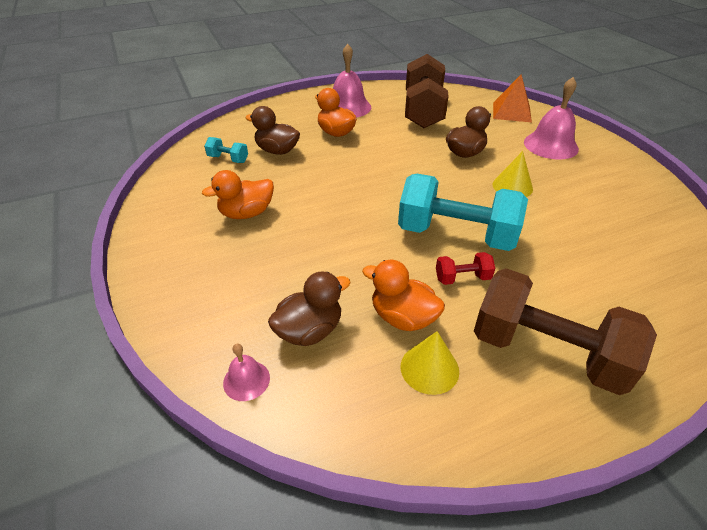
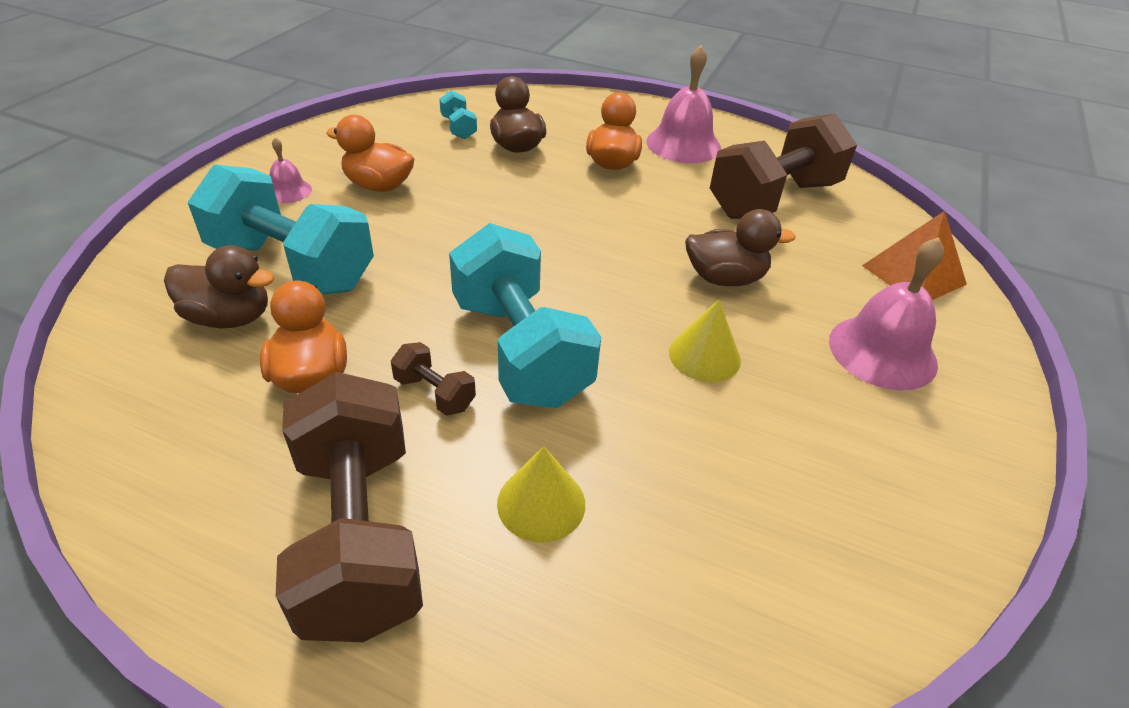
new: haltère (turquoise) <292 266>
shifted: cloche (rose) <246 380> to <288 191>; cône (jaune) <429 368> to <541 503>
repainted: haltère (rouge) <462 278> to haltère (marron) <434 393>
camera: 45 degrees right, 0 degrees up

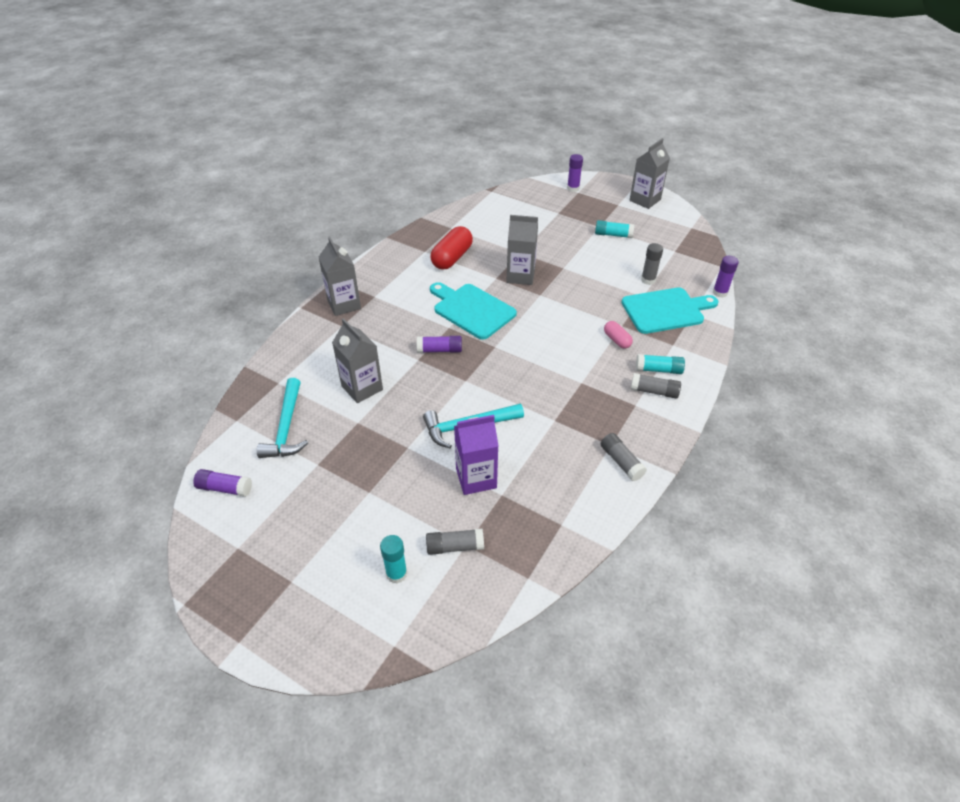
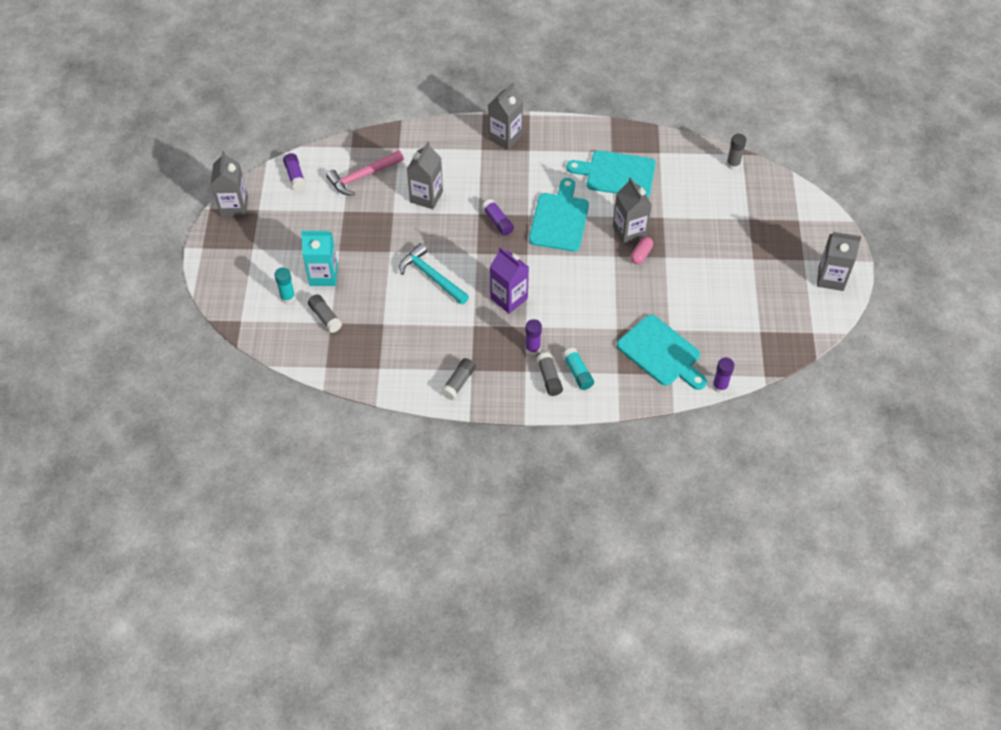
gone: bâton de colle (turquoise) <613 235>
new: brique de lait (gris) <234 206>; brique de lait (turquoise) <323 275>
shifted: brique de lait (violet) <476 478> to <509 298>; bâton de colle (violet) <573 188> to <532 348>; gélule (rose) <617 340> to <641 254>; bâton de colle (gris) <648 280> to <733 164>
swapped: gélule (rouge) <452 258> to planche à découper (turquoise) <617 174>
repainted: marteau (turquoise) <286 427> to marteau (rose) <362 176>
camera: 60 degrees right, 10 degrees up

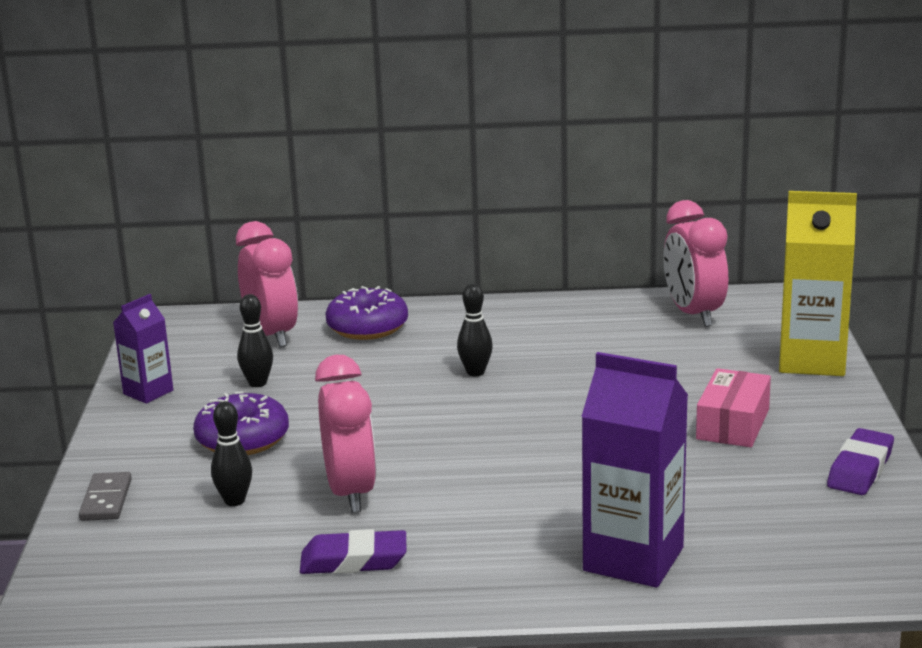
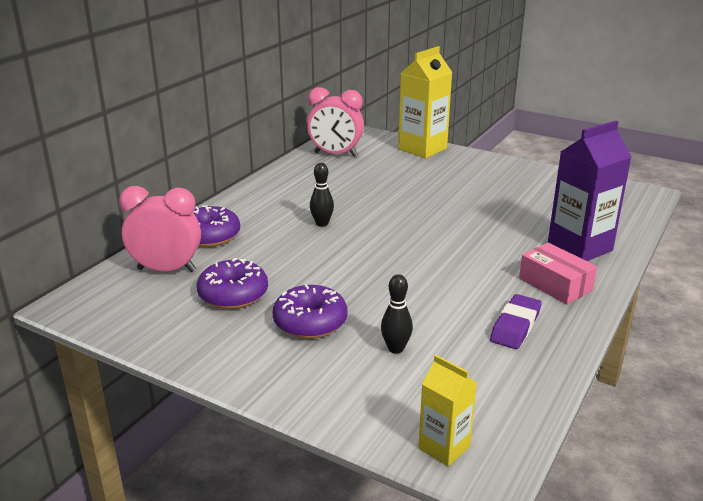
gone: domino (gris) <106 500>; brique de lait (violet) <148 392>; réveil (rose) <350 493>; gomme (violet) <860 469>
new: brique de lait (jaune) <444 447>
shifted: boîte (rose) <733 424> to <555 284>
swapped: quille (noir) <257 383> to beignet (violet) <233 294>
camera: 60 degrees left, 5 degrees up

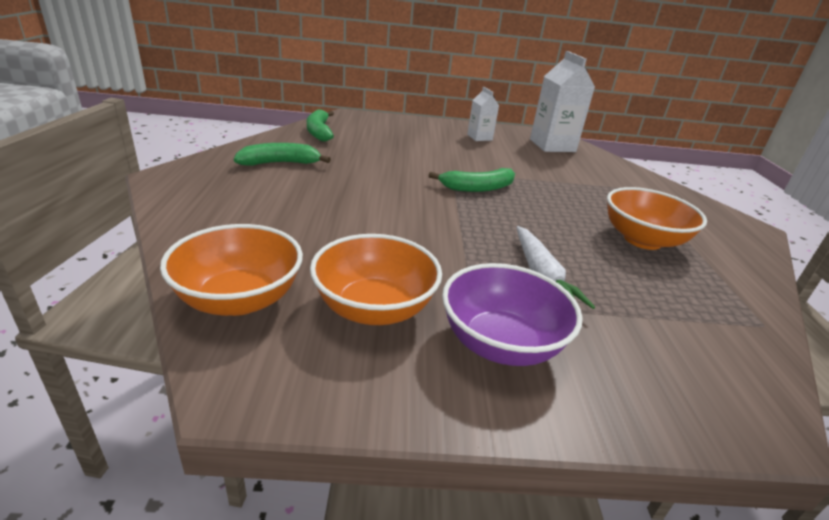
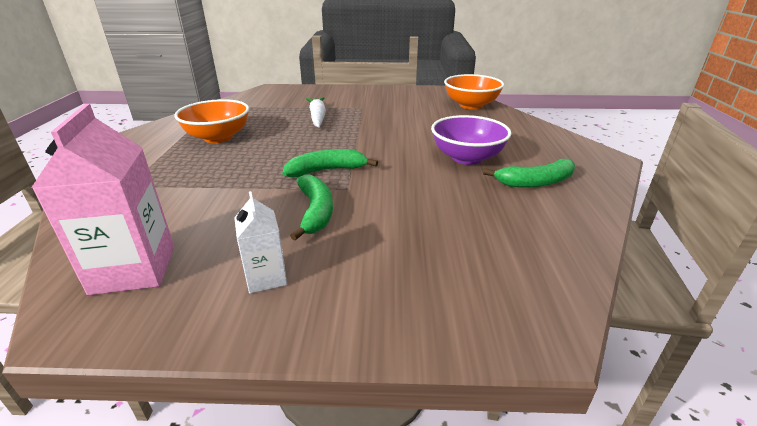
gone: bol (orange) <374 308>
shifted: banane (vert) <319 132> to <315 212>; bol (violet) <501 343> to <467 158>
repainted: brique de lait (blanc) <552 145> to brique de lait (rose) <134 269>
camera: 175 degrees left, 0 degrees up

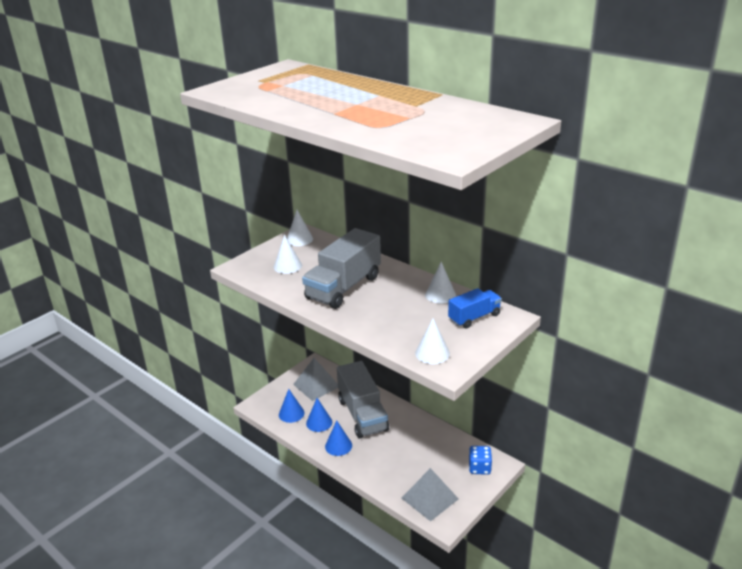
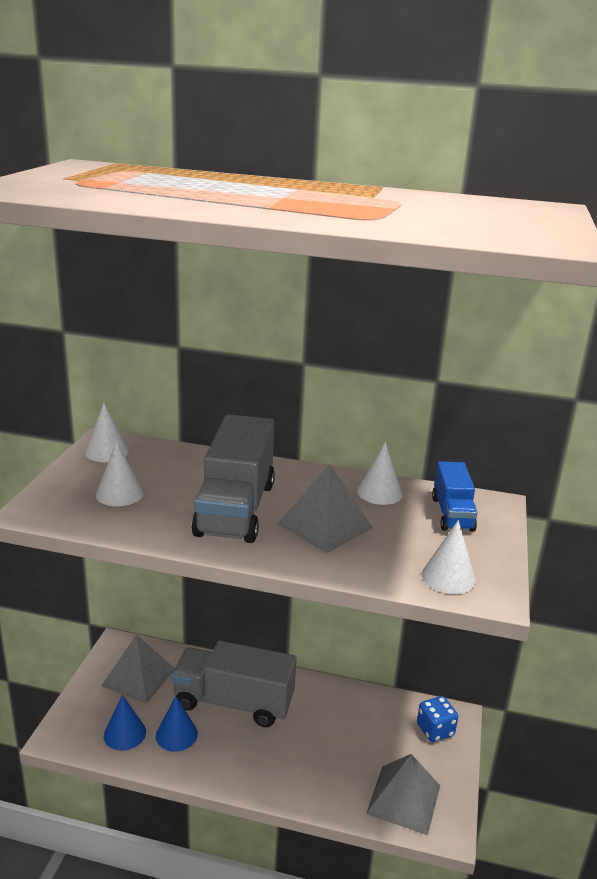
gone: cône (bleu) <338 446>
new: pyramide (gris) <325 525>
rotated: camion (gris) <362 415> = <233 702> 150 degrees clockwise; camion (bleu) <474 317> = <452 514> 150 degrees clockwise
camera: 30 degrees left, 5 degrees down

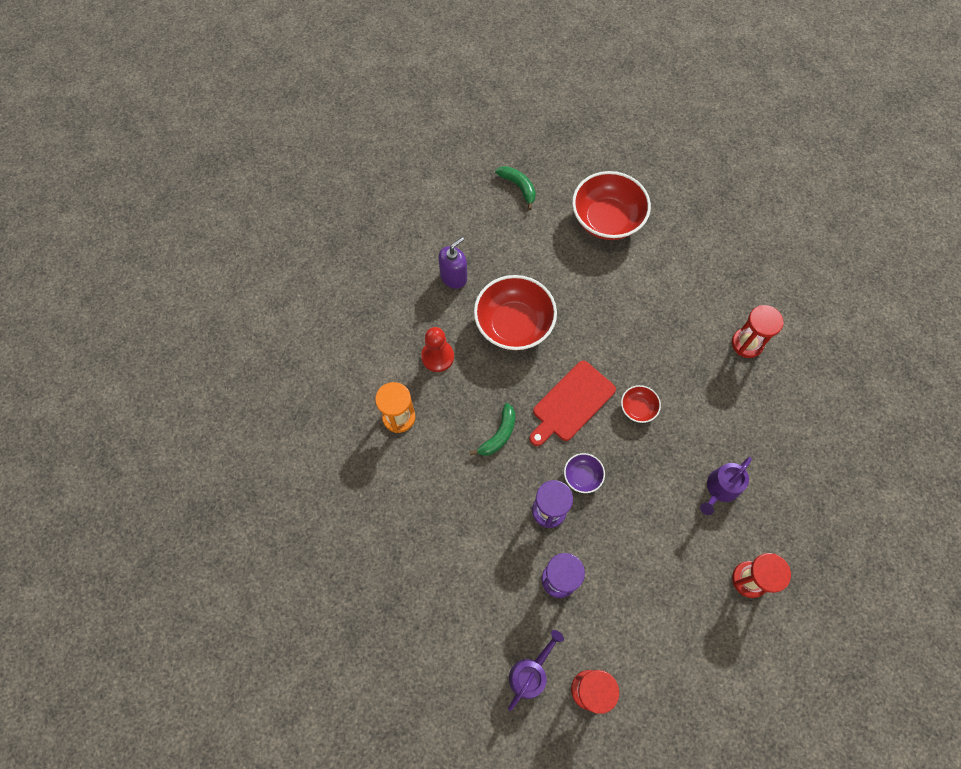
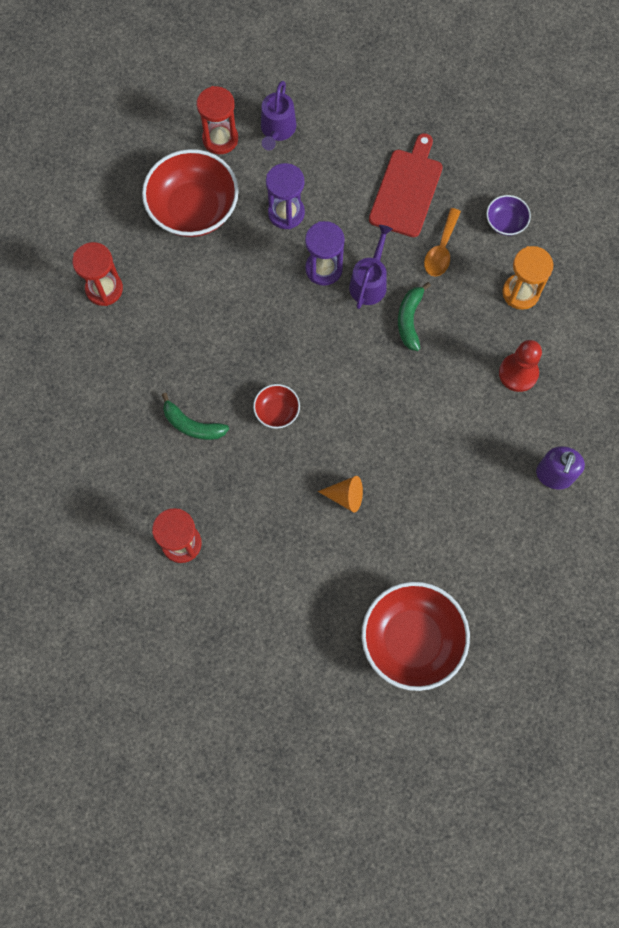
new: cône (orange) <345 496>; cuillère (orange) <441 250>
shifted: bol (rouge) <514 324> to <193 209>; banane (vert) <518 187> to <192 425>; planche à découper (rouge) <571 403> to <407 189>; bol (violet) <582 476> to <505 222>; arrosoir (violet) <720 489> to <369 282>
camera: 155 degrees right, 5 degrees up

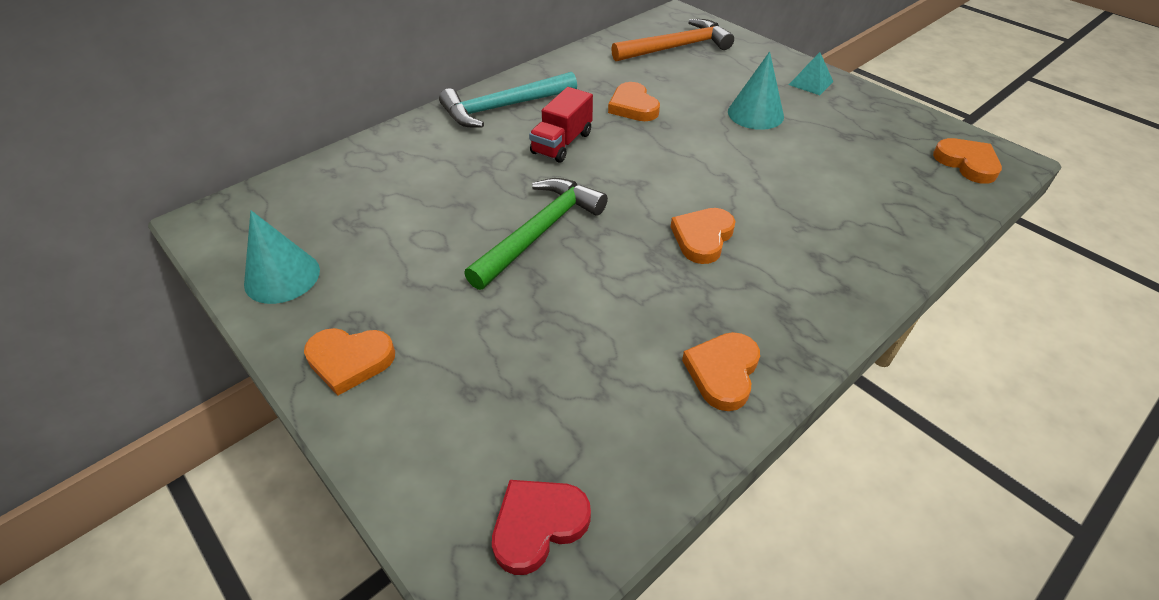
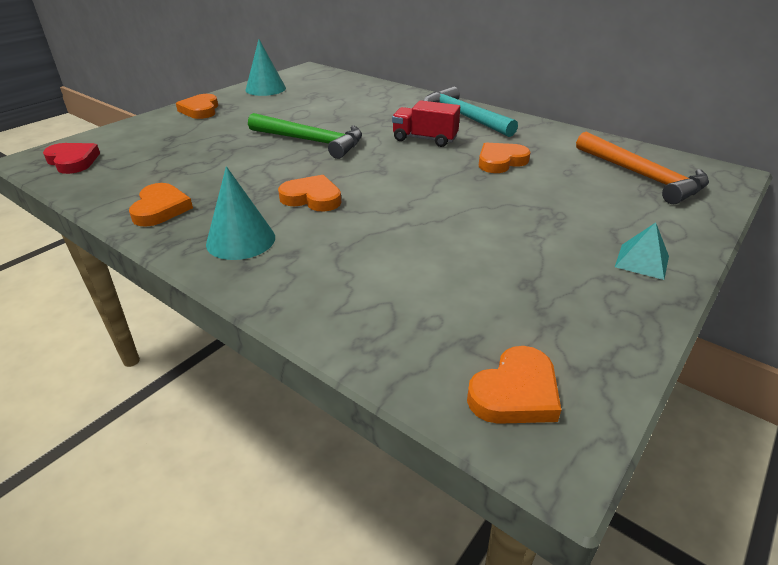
shifted: cône (turquoise) <755 114> to <241 240>
rotated: cœur (orange) <723 372> = <160 209> 75 degrees clockwise
camera: 80 degrees right, 10 degrees down

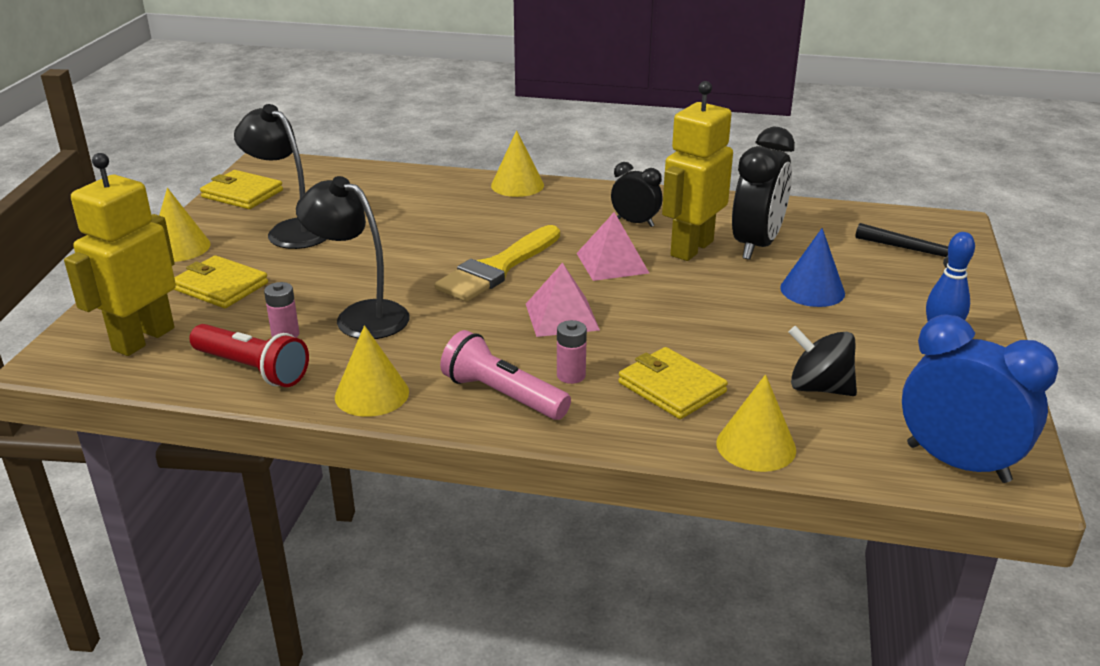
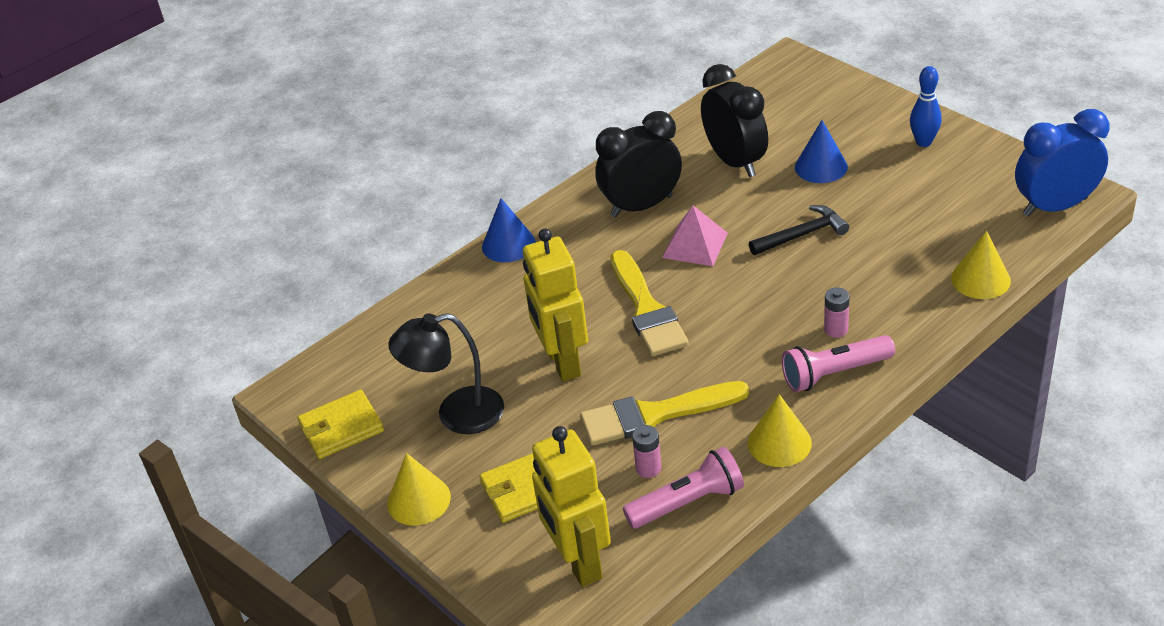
gone: pyramide (rose) <562 316>; portefeuille (jaune) <672 387>; toupie (noir) <819 388>
shifted: robot (jaune) <691 248> to <562 362>; marteau (noir) <917 252> to <802 235>
swapped: lampe (noir) <360 316> to pinceau (jaune) <655 414>
repainted: lampe de poche (rouge) <252 369> to lampe de poche (rose) <688 502>; cône (jaune) <517 185> to cône (bleu) <508 244>
scaled: réveil (noir) <635 222> = <641 206> x1.79
camera: 50 degrees left, 10 degrees up

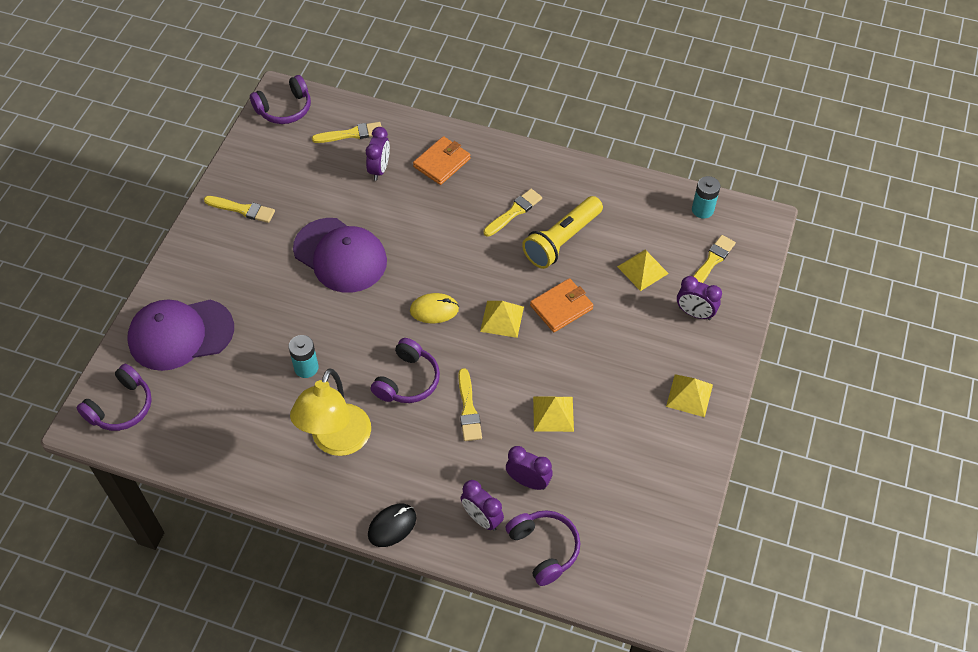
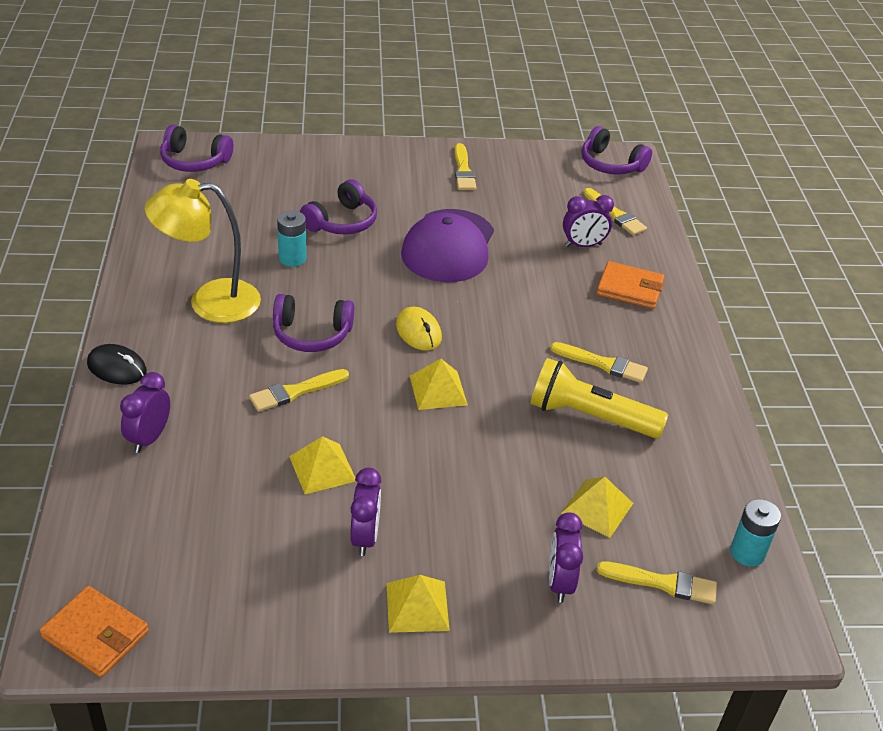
gone: casquette (violet) <180 334>
shifted: casque audio (violet) <544 549> to <342 222>; réveil (violet) <528 481> to <365 537>; portefeuille (orange) <561 307> to <95 634>
camera: 65 degrees right, 15 degrees down

